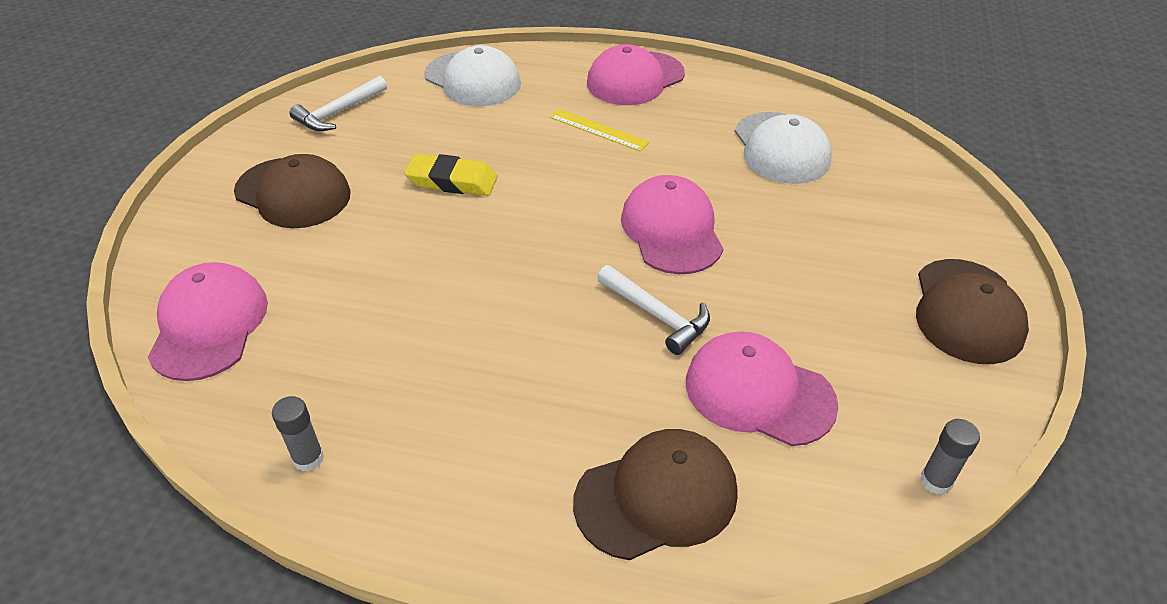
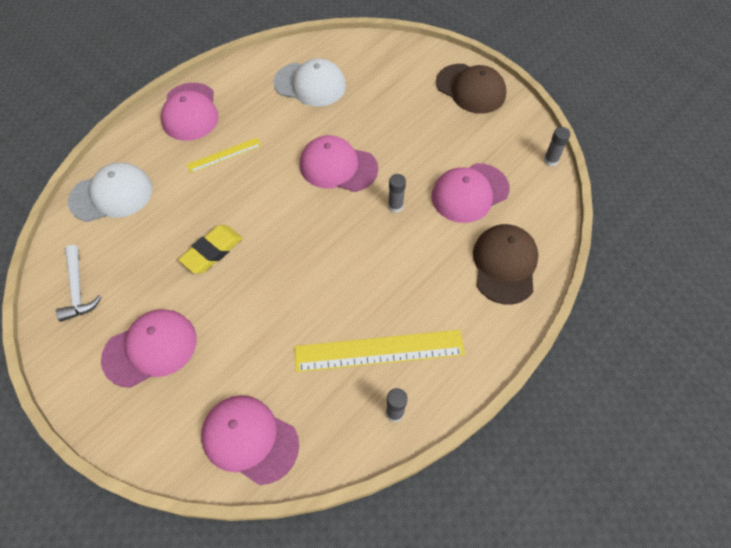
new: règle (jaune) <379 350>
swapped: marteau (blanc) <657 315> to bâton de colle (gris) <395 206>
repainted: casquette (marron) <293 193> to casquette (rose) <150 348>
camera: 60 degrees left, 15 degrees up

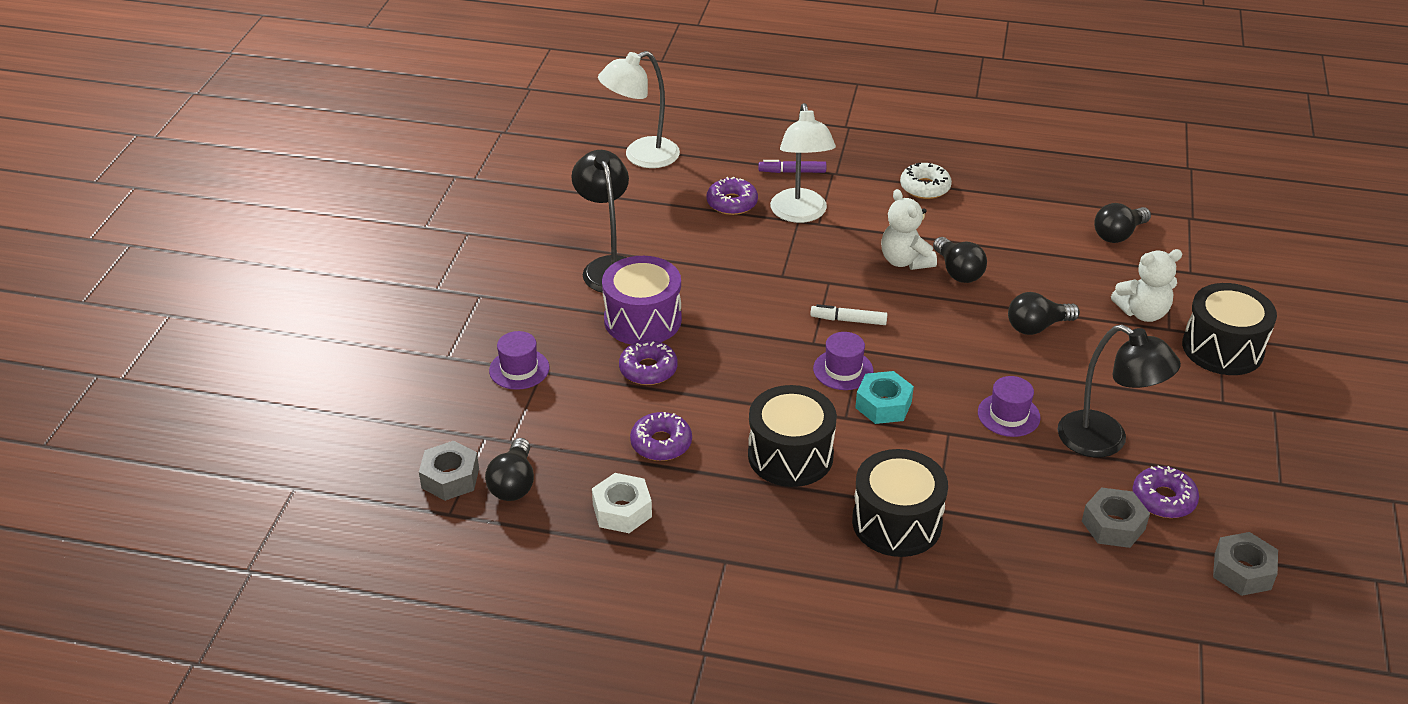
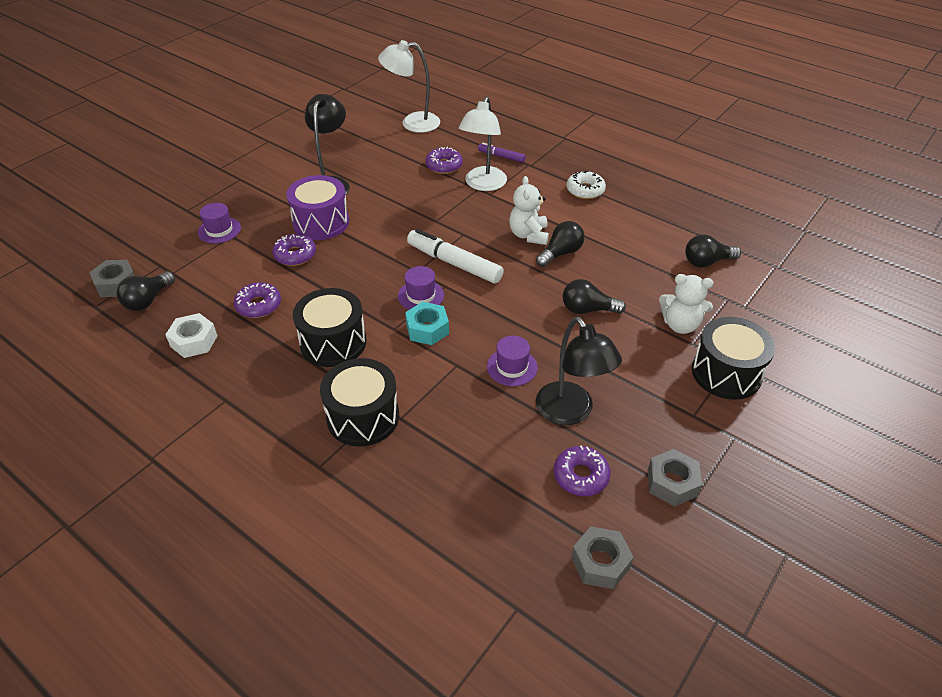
shifted: écrou (gris) <1113 525> to <672 483>
rotated: ampoule (noir) <958 271> = <561 253> 135 degrees counterclockwise
scaled: feutre (blanc) <848 320> = <454 263> x1.85
camera: 25 degrees right, 5 degrees up

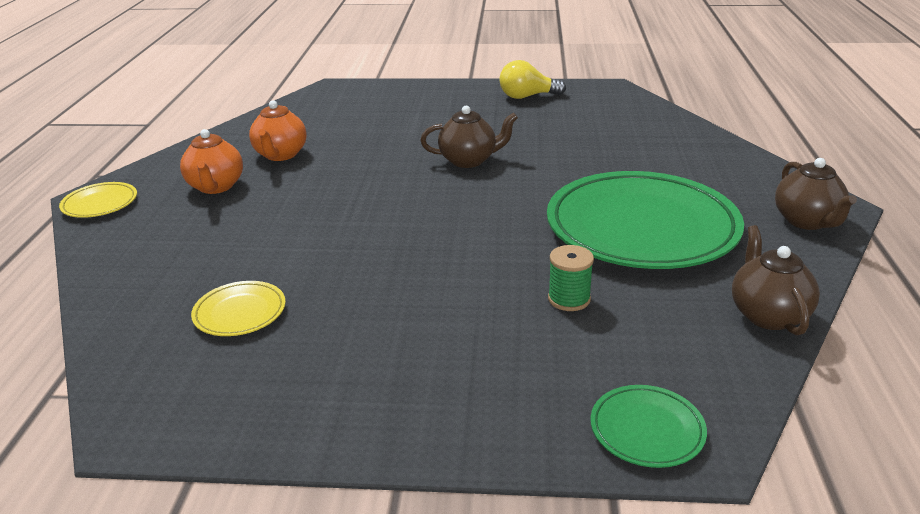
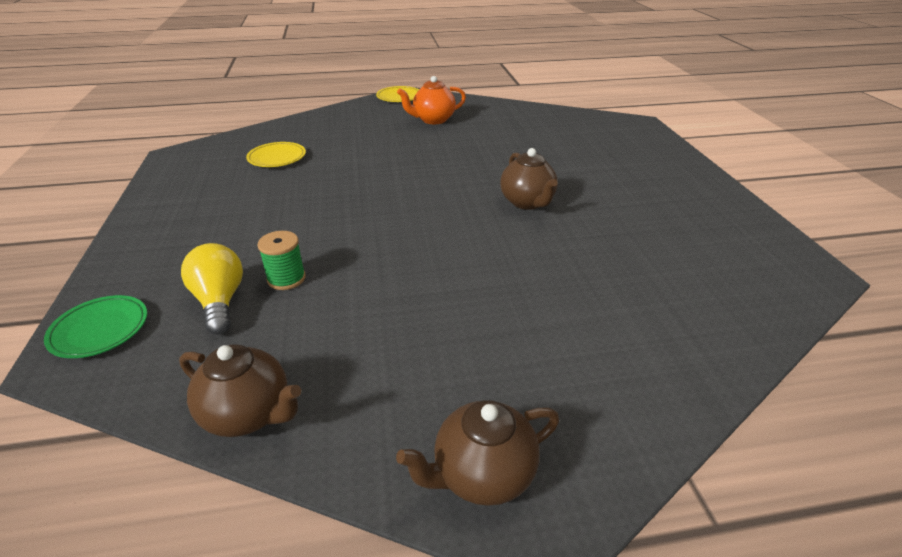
gone: théière (orange) <280 155>; assiette (vert) <641 228>
shifted: ampoule (jaune) <527 97> to <220 301>
rotated: théière (marron) <767 314> = <249 414> 45 degrees clockwise
camera: 75 degrees right, 5 degrees up

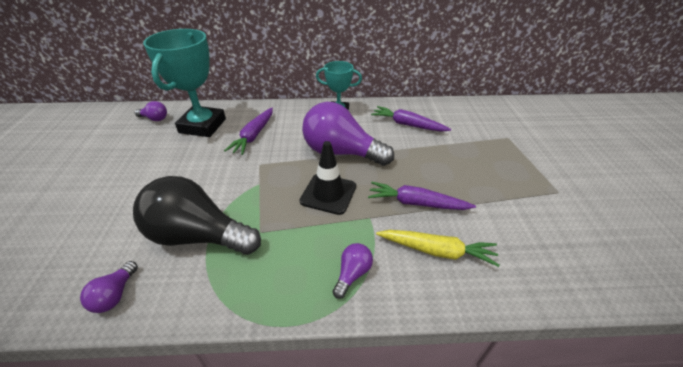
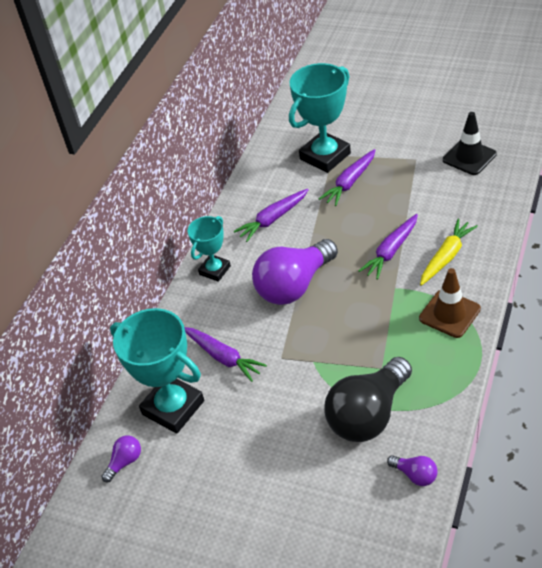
new: trophée (turquoise) <325 156>; carotte (violet) <350 182>
shifted: cône de chantier (noir) <328 194> to <469 157>
swapped: ampoule (violet) <352 274> to cône de chantier (marron) <449 314>
camera: 60 degrees left, 5 degrees up

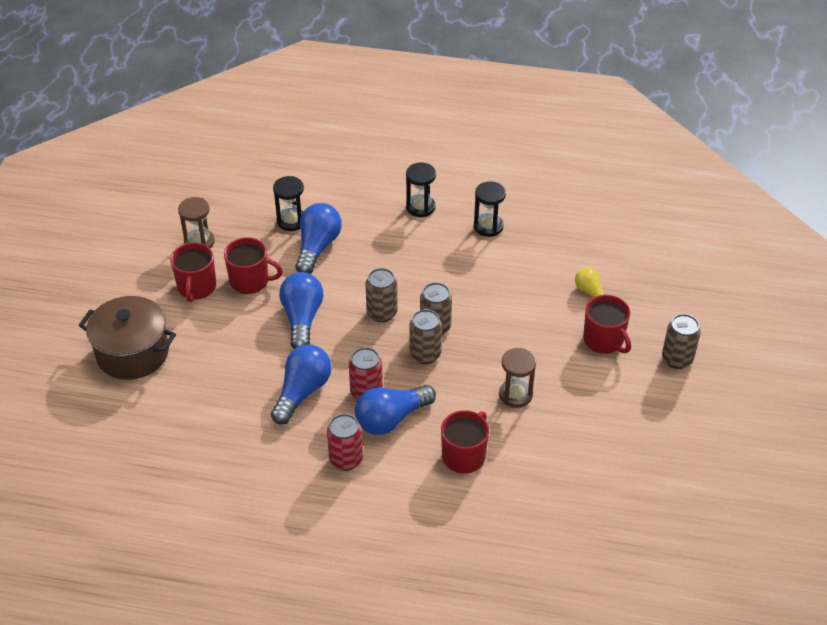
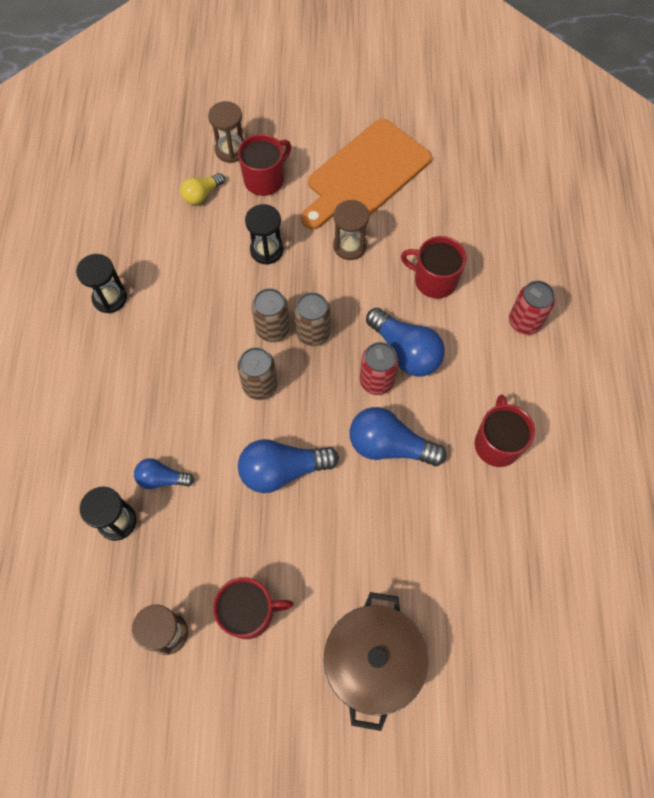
gone: canette (marron) <677 359>
new: sablier (marron) <231 150>; planche à découper (orange) <365 175>
shifted: tasse (rouge) <250 281> to <497 443>; canette (rouge) <346 459> to <524 322>; sablier (noir) <420 207> to <267 250>
scaled: ampoule (bleu) <317 247> = <162 479> x0.58
camera: 100 degrees left, 20 degrees up

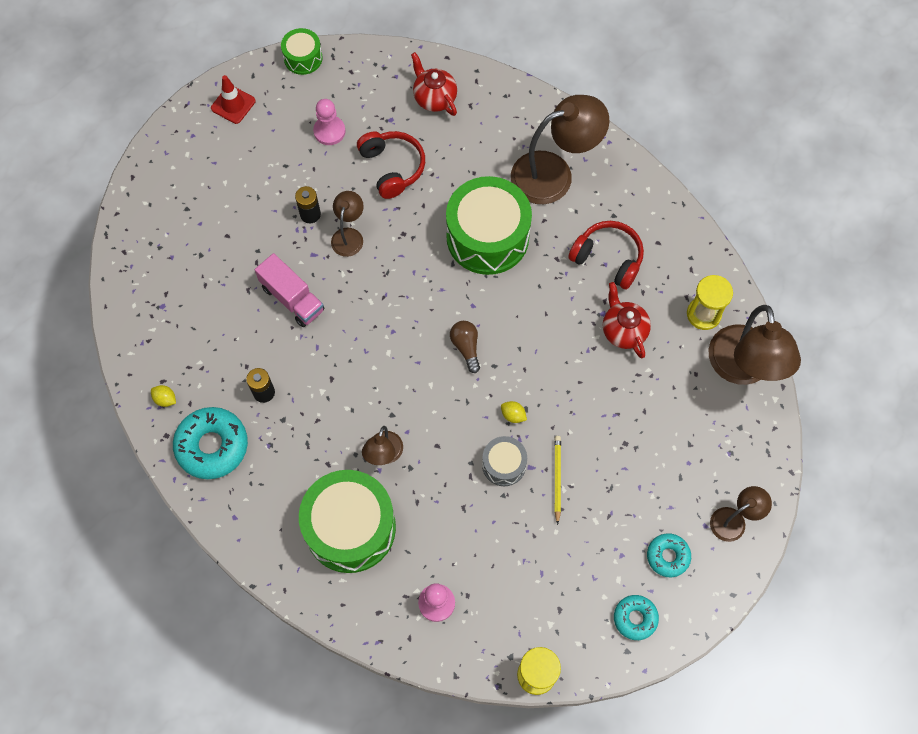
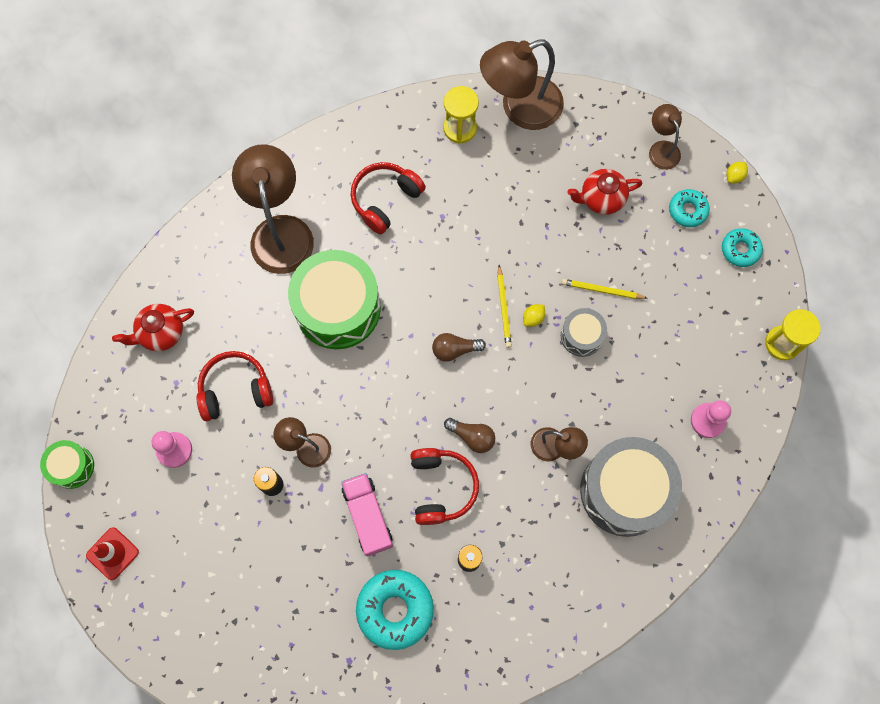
new: casque audio (rouge) <441 487>; ampoule (marron) <472 437>; crayon (jaune) <503 308>
shifted: citron (jaune) <165 399> to <734 176>; beignet (turquoise) <212 446> to <395 609>; théière (rouge) <623 330> to <601 199>
repainted: tambour (vert) <350 528> to tambour (gris) <625 491>
rotated: camion (rose) <292 298> = <368 516> 75 degrees counterclockwise; lampe (marron) <742 369> = <520 108> 150 degrees clockwise
camera: 80 degrees left, 5 degrees up

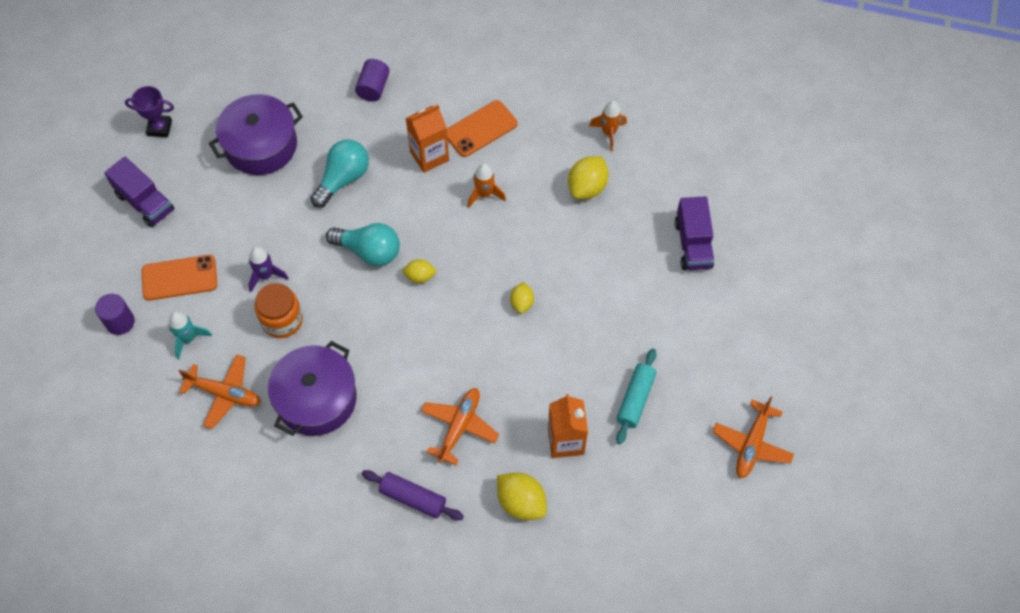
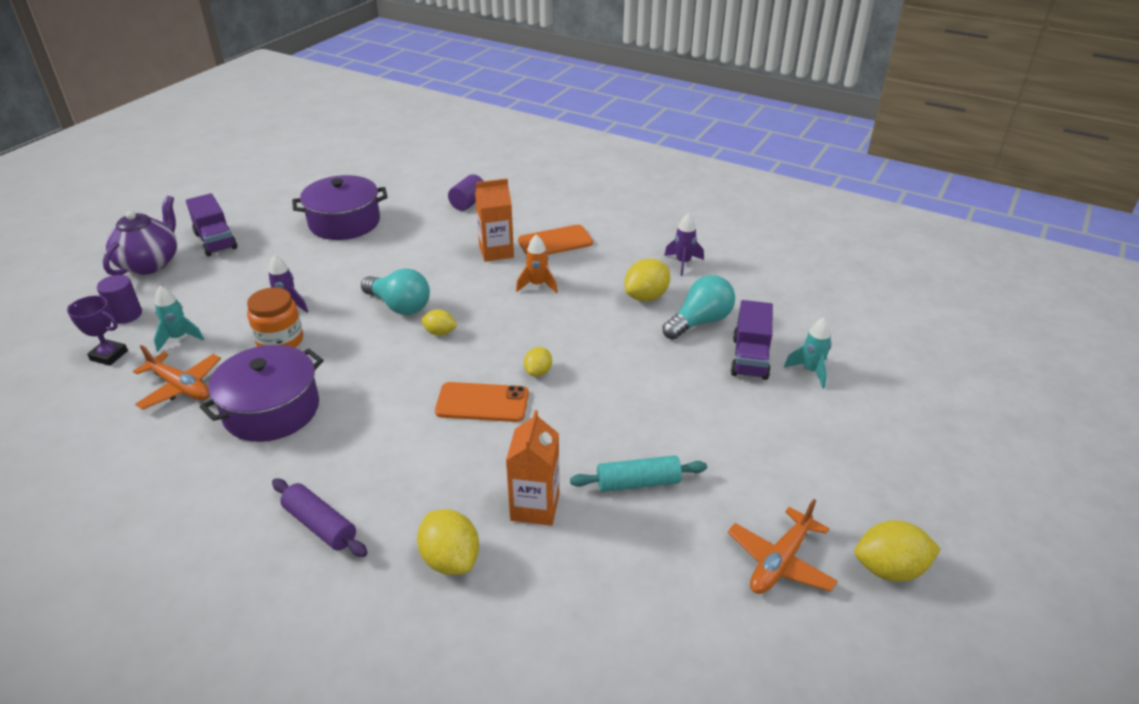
gone: avion (orange) <459 426>
new: théière (violet) <150 263>; fusée (turquoise) <810 371>; citron (jaune) <889 569>
shifted: trophée (violet) <159 128> to <109 355>; téléphone (orange) <179 278> to <482 403>; ampoule (turquoise) <343 179> to <700 322>
repainted: fusée (orange) <609 133> to fusée (violet) <683 263>
rotated: rouleau à pâtisserie (turquoise) <635 399> = <638 483> 45 degrees clockwise
camera: 15 degrees right, 25 degrees down

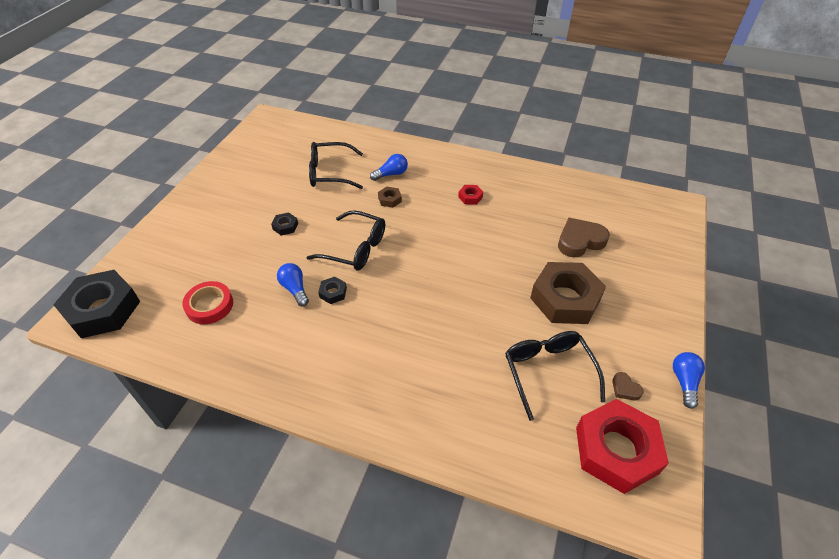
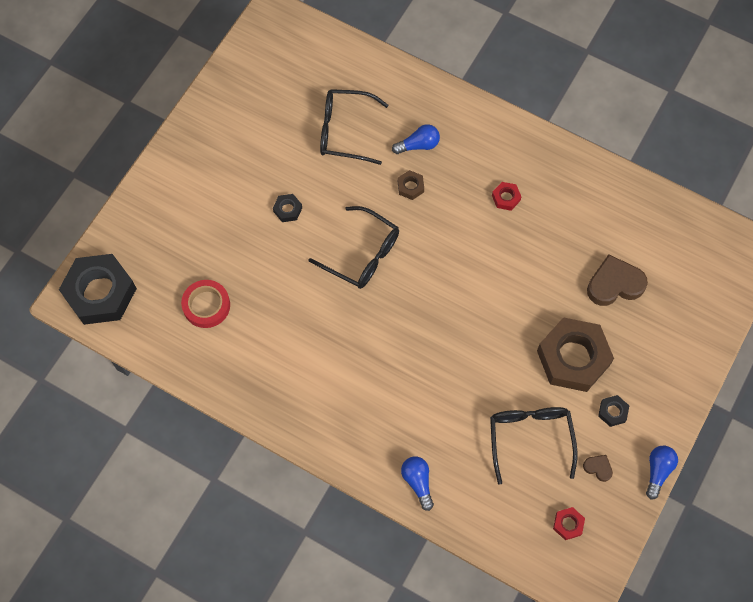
shifted: ampoule (bleu) <295 289> to <418 482>; écrou (noir) <333 293> to <612 412>
rotated: cœur (marron) <625 388> = <598 468> 150 degrees clockwise
scaled: écrou (rouge) <616 450> = <568 524> x0.41
camera: 10 degrees right, 20 degrees up

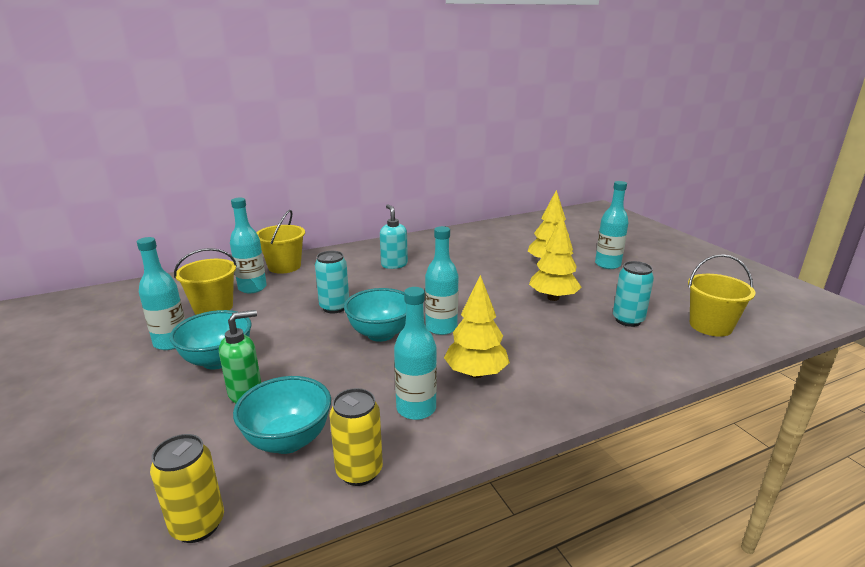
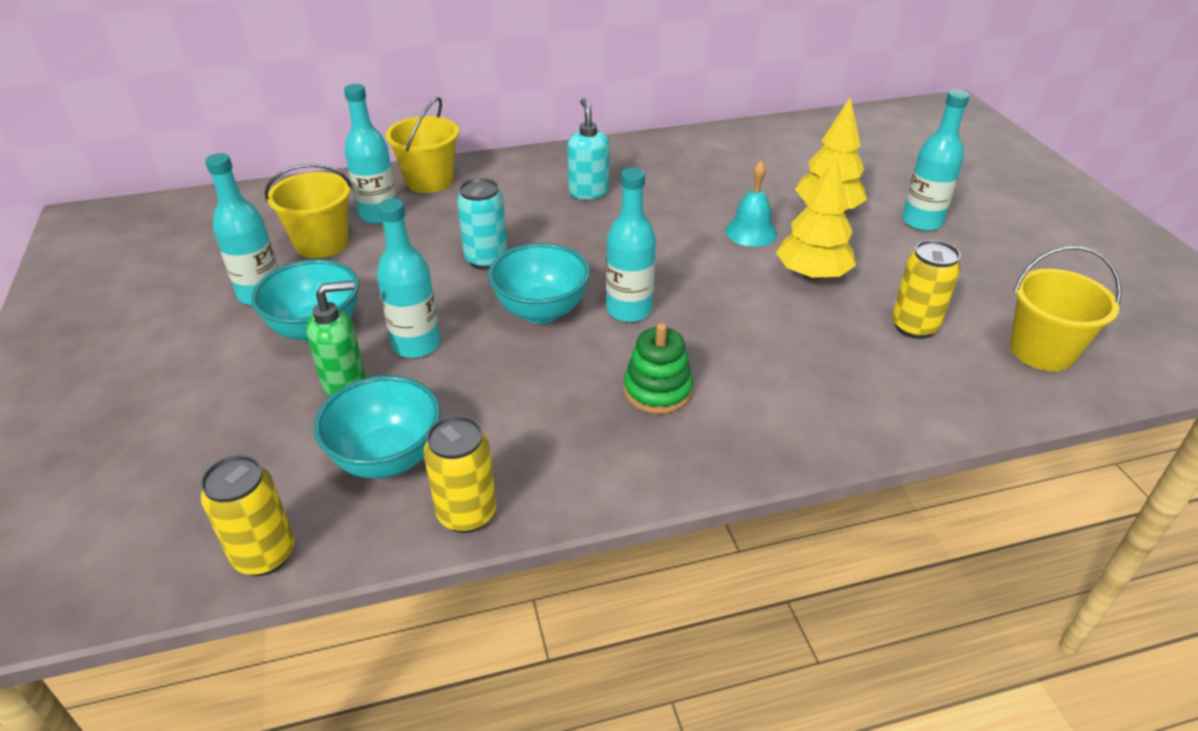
new: cloche (turquoise) <751 232>
shifted: bouteille (turquoise) <416 408> to <416 345>
swapped: arbre (jaune) <476 373> to jouet à empiler (vert) <657 390>
repainted: canette (turquoise) <628 320> to canette (jaune) <914 327>
camera: 10 degrees right, 15 degrees up

